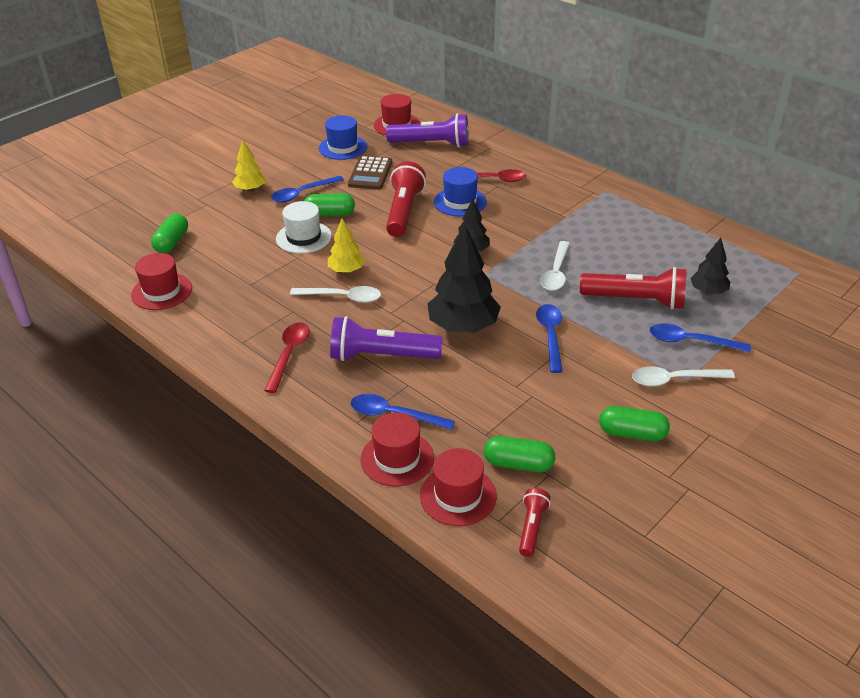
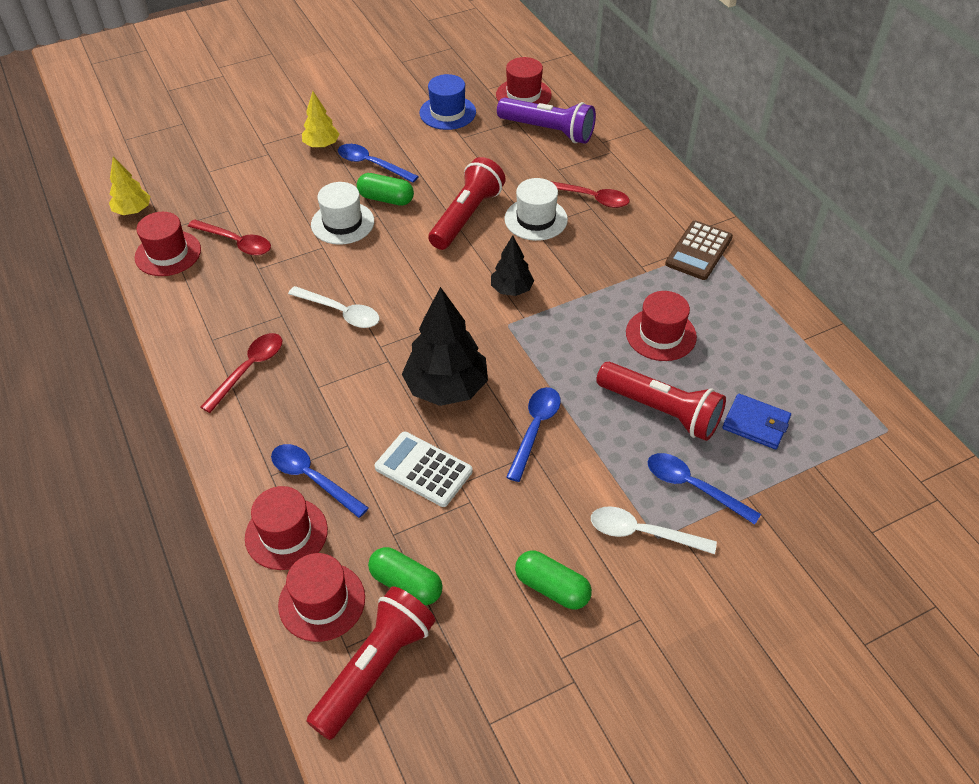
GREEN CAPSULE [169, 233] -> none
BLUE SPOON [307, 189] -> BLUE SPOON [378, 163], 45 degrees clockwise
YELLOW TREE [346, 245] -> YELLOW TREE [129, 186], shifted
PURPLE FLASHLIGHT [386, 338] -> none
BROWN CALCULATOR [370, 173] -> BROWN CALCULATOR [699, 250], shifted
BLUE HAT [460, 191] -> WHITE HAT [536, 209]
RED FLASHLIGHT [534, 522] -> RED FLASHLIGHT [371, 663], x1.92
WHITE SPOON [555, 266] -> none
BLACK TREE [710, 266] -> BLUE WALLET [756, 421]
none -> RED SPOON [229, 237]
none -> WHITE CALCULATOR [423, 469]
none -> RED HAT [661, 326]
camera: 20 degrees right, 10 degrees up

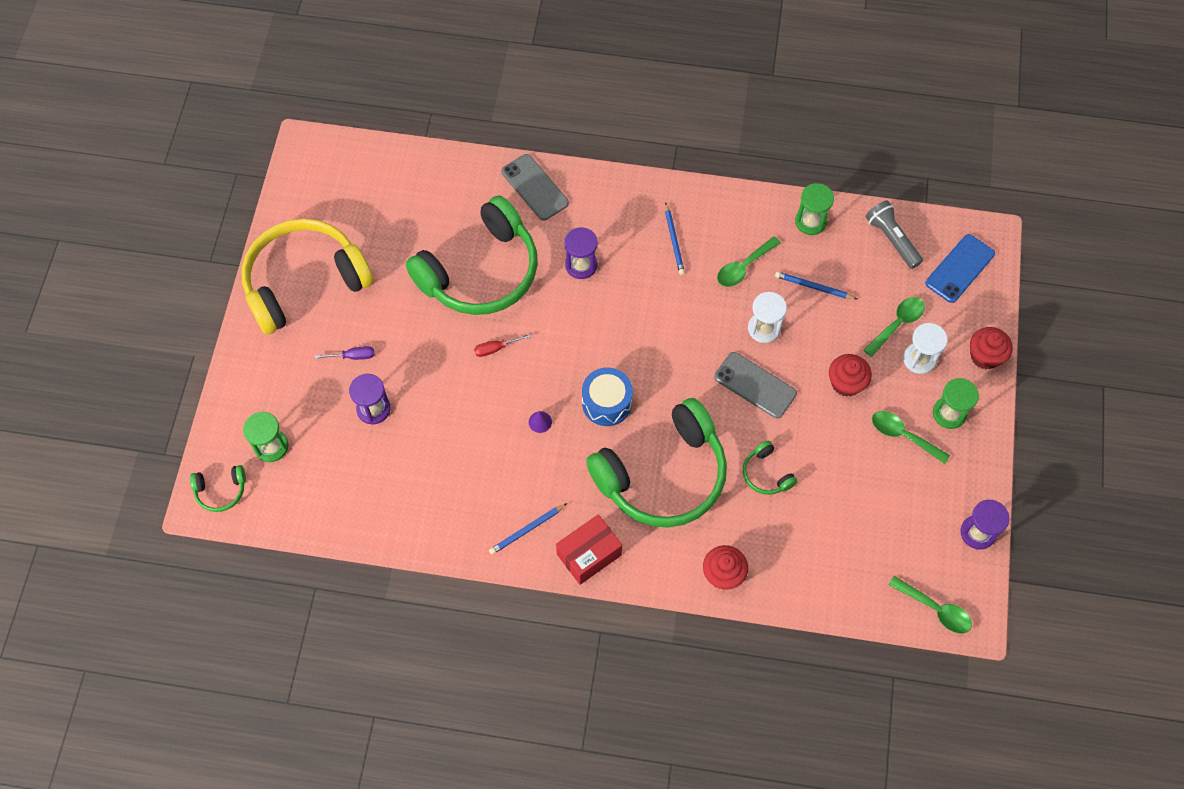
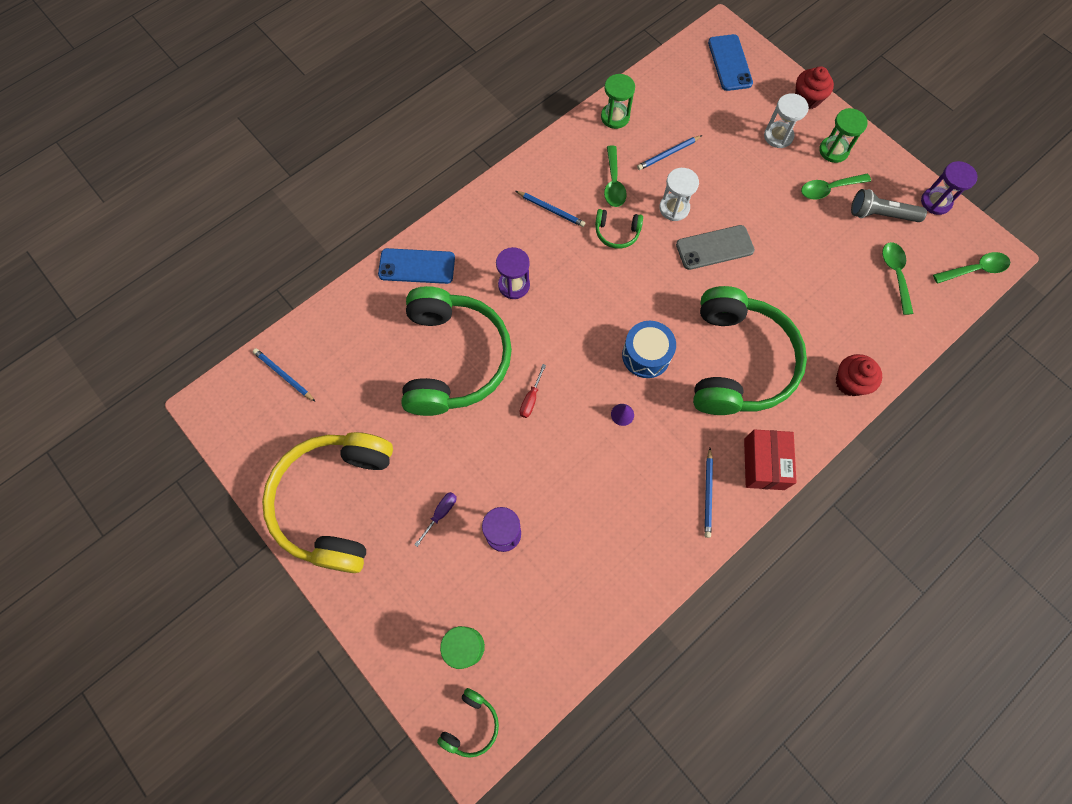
GREY PHONE [535, 187] -> BLUE PHONE [416, 266]
GREEN HEADPHONES [770, 468] -> GREEN HEADPHONES [619, 229], shifted
RED CUPCAKE [850, 375] -> none
GREEN SPOON [894, 327] -> GREEN SPOON [898, 278], shifted
GREY FLASHLIGHT [894, 234] -> GREY FLASHLIGHT [889, 205], shifted
none -> BLUE PENCIL [284, 375]
camera: 50 degrees left, 5 degrees up

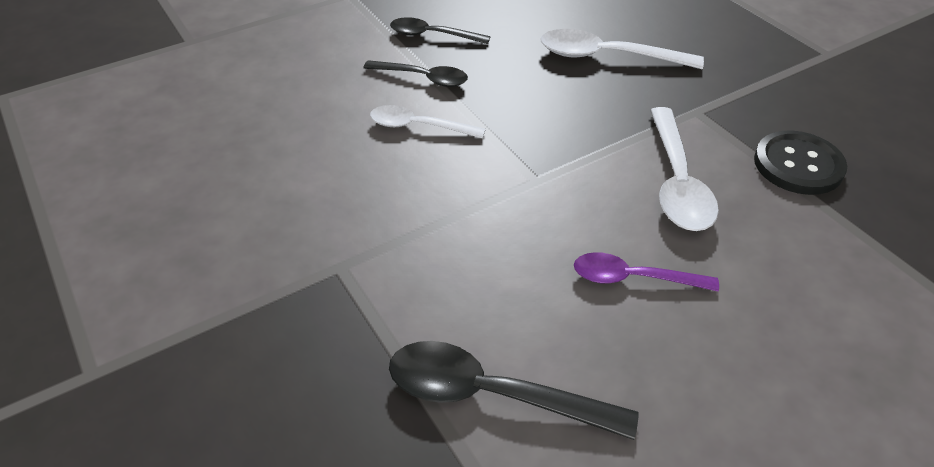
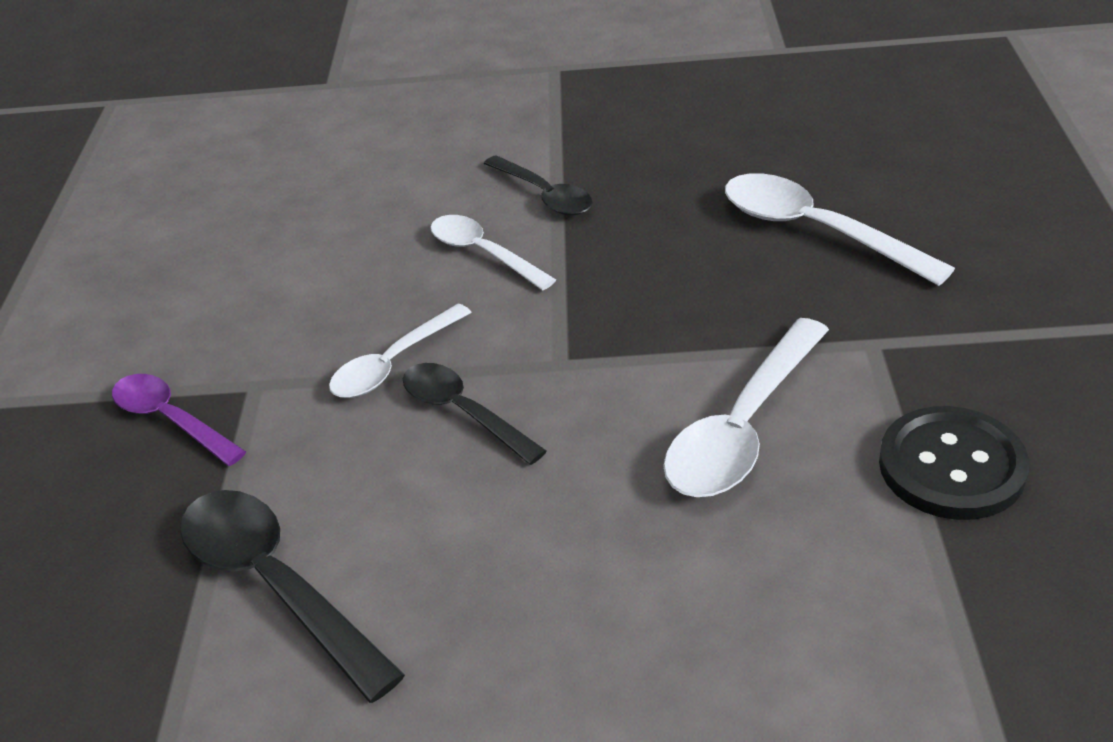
BLACK SPOON [440, 30] -> BLACK SPOON [475, 414], shifted
PURPLE SPOON [646, 272] -> PURPLE SPOON [179, 420], shifted
none -> WHITE SPOON [400, 351]
camera: 35 degrees right, 5 degrees down

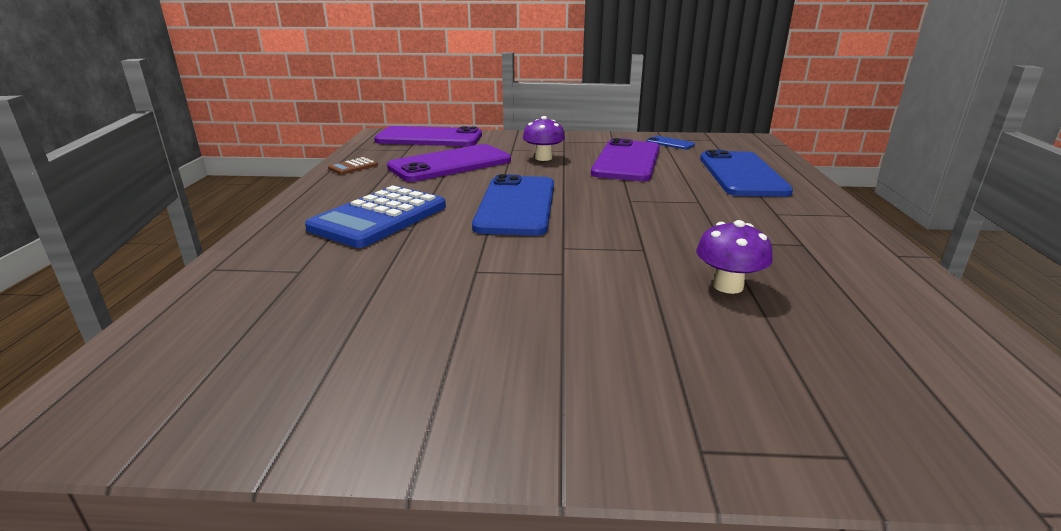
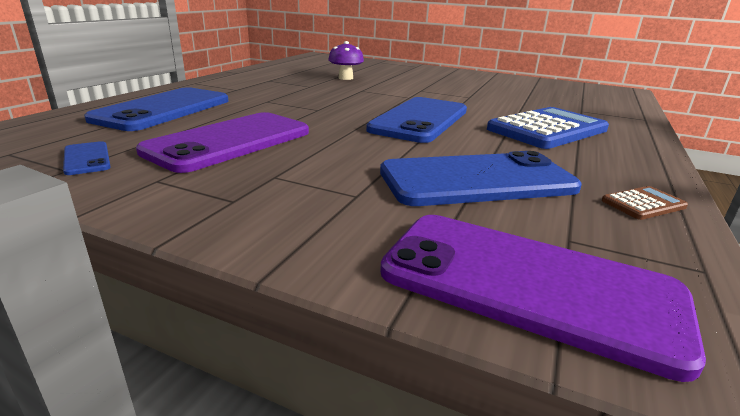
PURPLE PHONE [449, 163] -> BLUE PHONE [481, 178]
PURPLE MUSHROOM [544, 138] -> none
camera: 160 degrees left, 0 degrees up

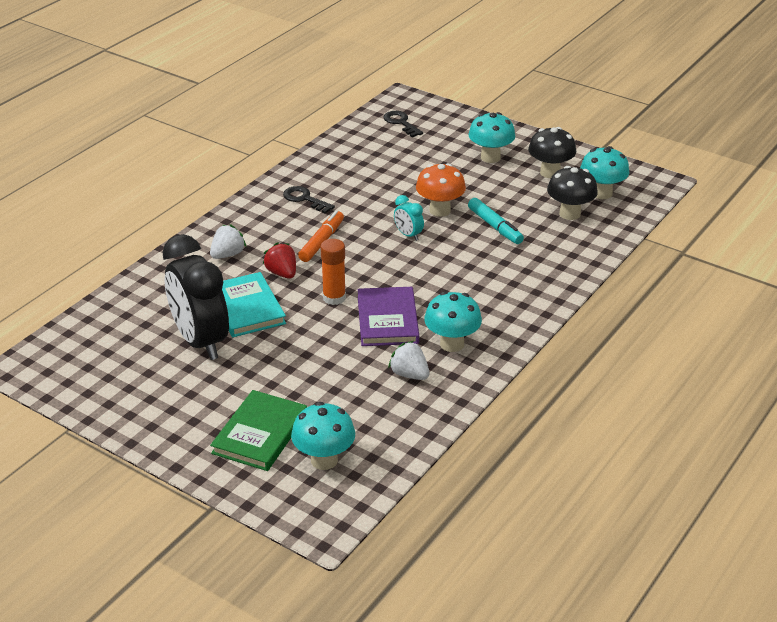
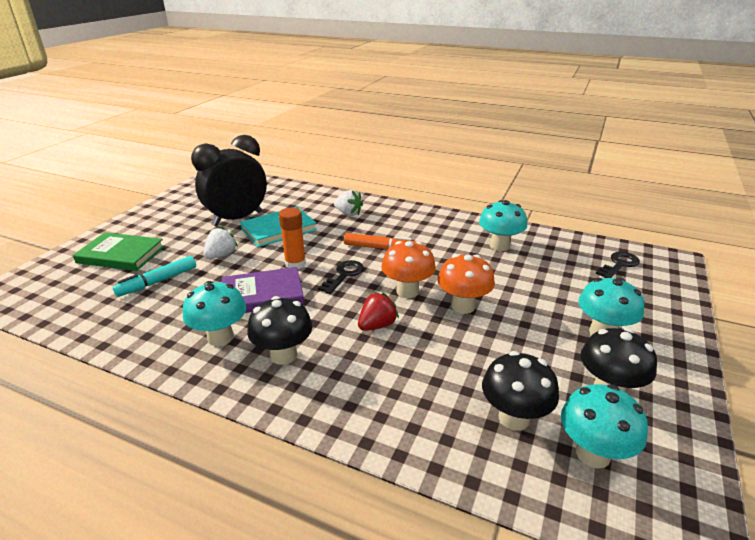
RED STRAWBERRY [279, 260] -> RED STRAWBERRY [378, 311], shifted
BLACK KEY [309, 200] -> BLACK KEY [341, 277], shifted
TURQUOISE MUSHROOM [323, 436] -> TURQUOISE MUSHROOM [503, 225], shifted
WHITE STRAWBERRY [409, 360] -> WHITE STRAWBERRY [220, 242], shifted
TURQUOISE CLOCK [409, 218] -> ORANGE MUSHROOM [408, 269]
TURQUOISE MARKER [496, 221] -> TURQUOISE MARKER [154, 276], shifted
none -> BLACK MUSHROOM [279, 330]
camera: 80 degrees right, 5 degrees down

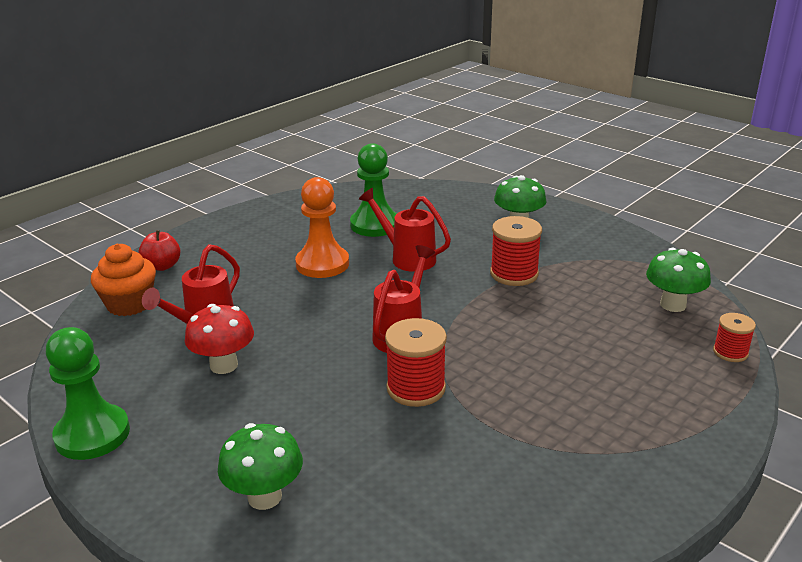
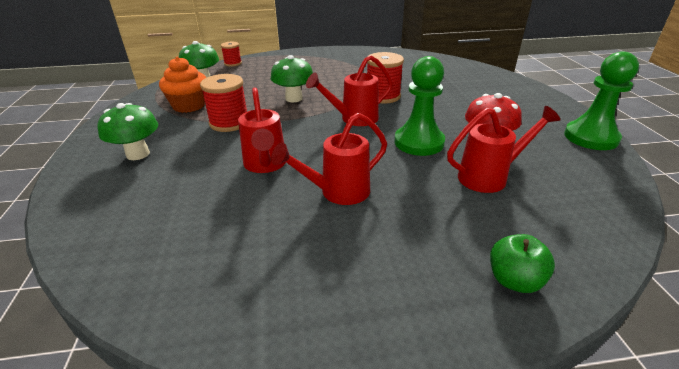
ORANGE CUPCAKE [123, 280] -> ORANGE CUPCAKE [182, 85], shifted
RED APPLE [159, 250] -> GREEN APPLE [522, 263]
GREEN MUSHROOM [260, 466] -> GREEN MUSHROOM [292, 78], shifted
ORANGE PAWN [322, 227] -> RED WATERING CAN [329, 159]
GREEN PAWN [373, 190] -> GREEN PAWN [419, 106], shifted
camera: 140 degrees left, 5 degrees up

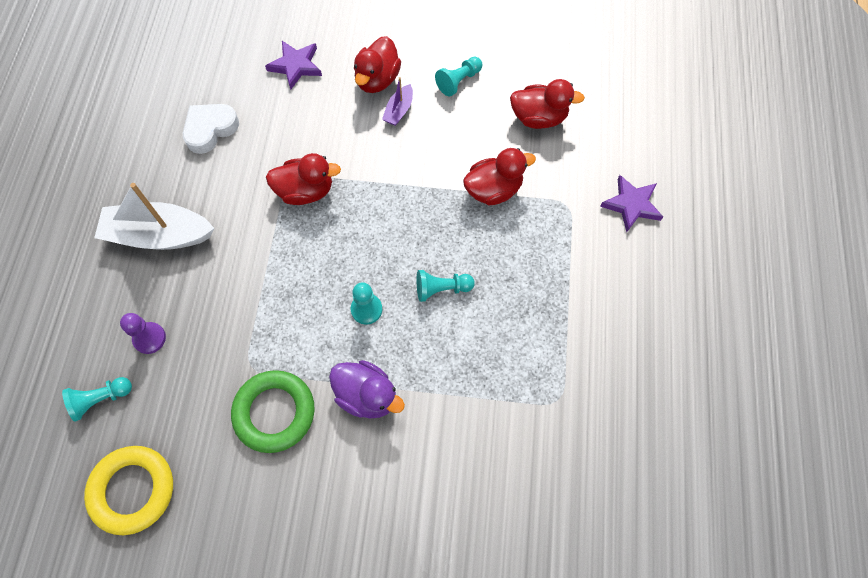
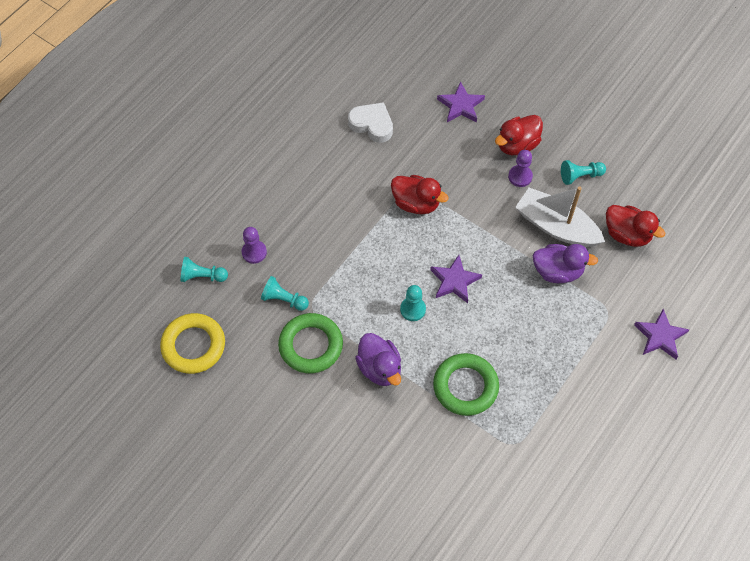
WHITE BOAT [154, 216] -> WHITE BOAT [560, 217], shifted
WHITE HEART [211, 129] -> WHITE HEART [370, 122], 45 degrees clockwise
PURPLE BOAT [397, 101] -> PURPLE PAWN [520, 168]
TURQUOISE PAWN [446, 286] -> TURQUOISE PAWN [285, 293], shifted
RED DUCK [499, 176] -> PURPLE DUCK [565, 263]
none -> PURPLE STAR [456, 279]
none -> GREEN RING [466, 384]
camera: 30 degrees right, 5 degrees down

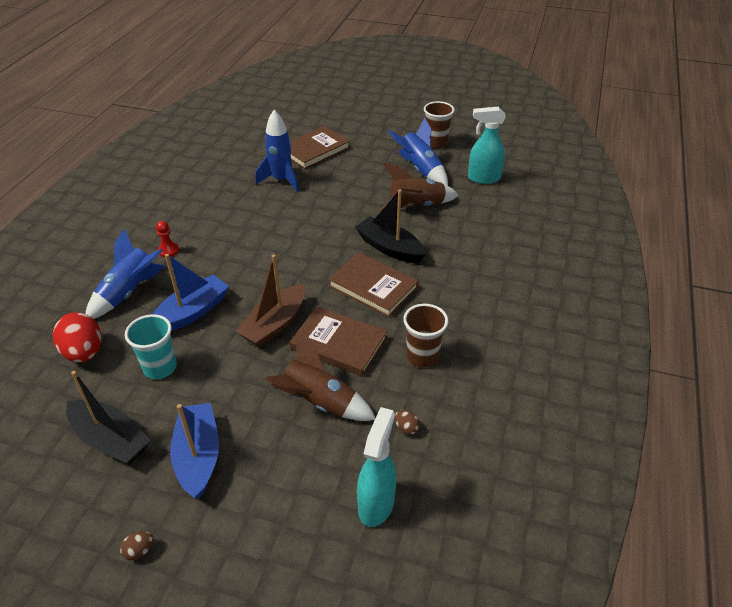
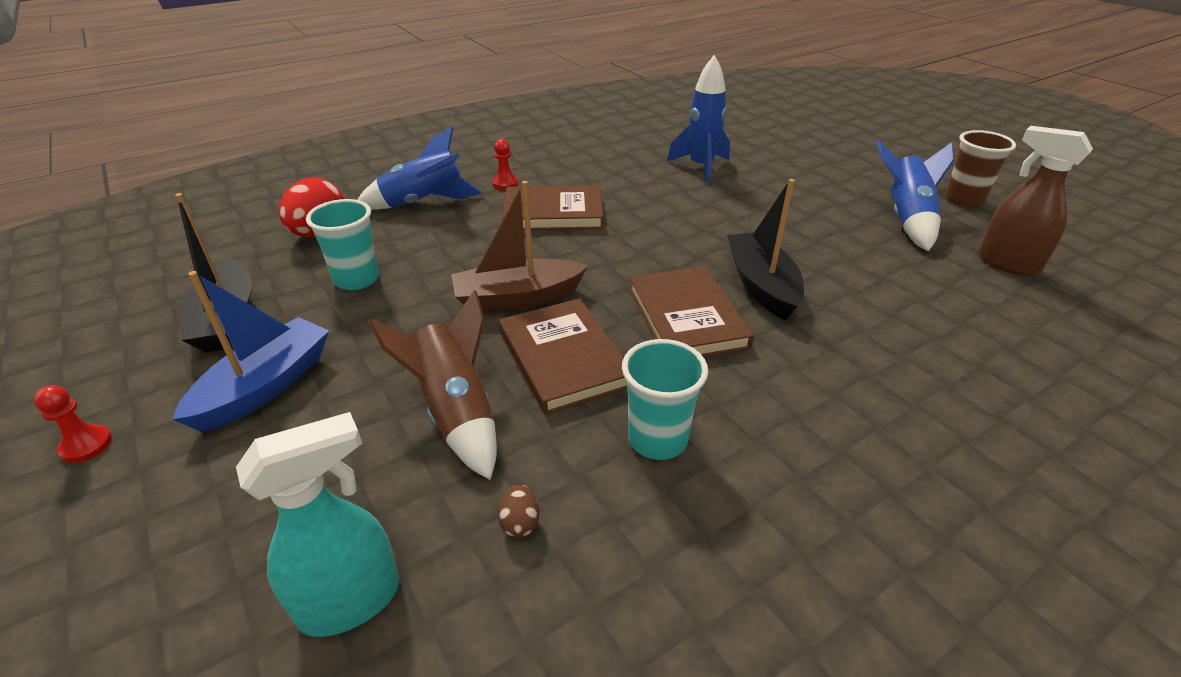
BROWN EGG [137, 545] -> RED PAWN [73, 424]
BLUE BOAT [190, 292] -> none
BROWN BOOK [320, 147] -> BROWN BOOK [552, 207], shifted
BROWN ROCKET [419, 187] -> none
BROWN CUP [425, 336] -> TURQUOISE CUP [665, 399]
TURQUOISE SPRAY BOTTLE [487, 145] -> BROWN SPRAY BOTTLE [1035, 201]
camera: 40 degrees right, 5 degrees down

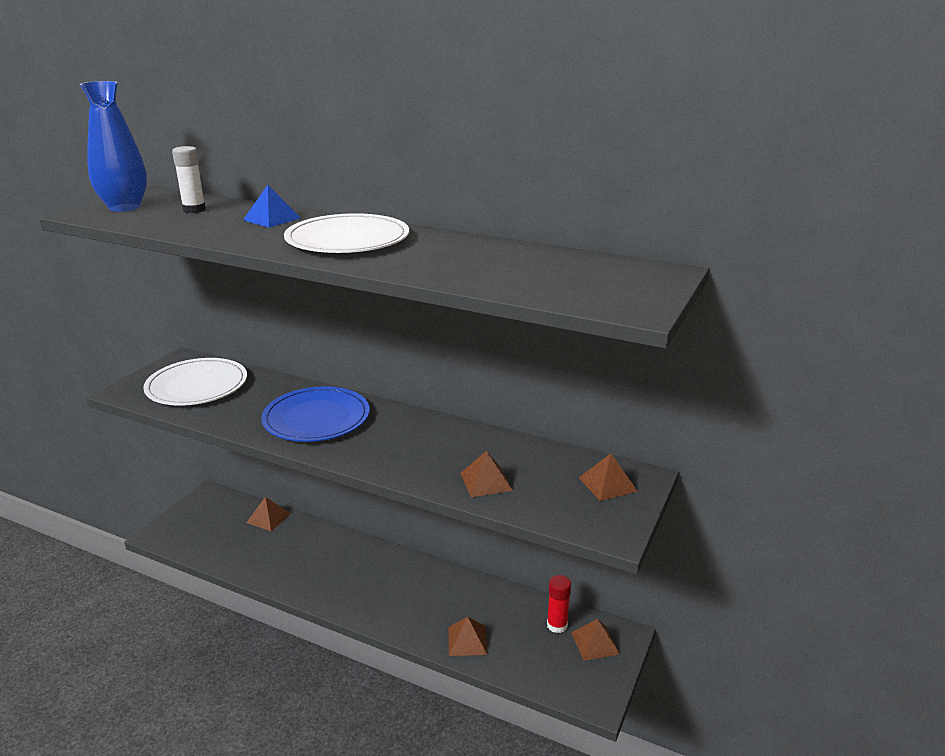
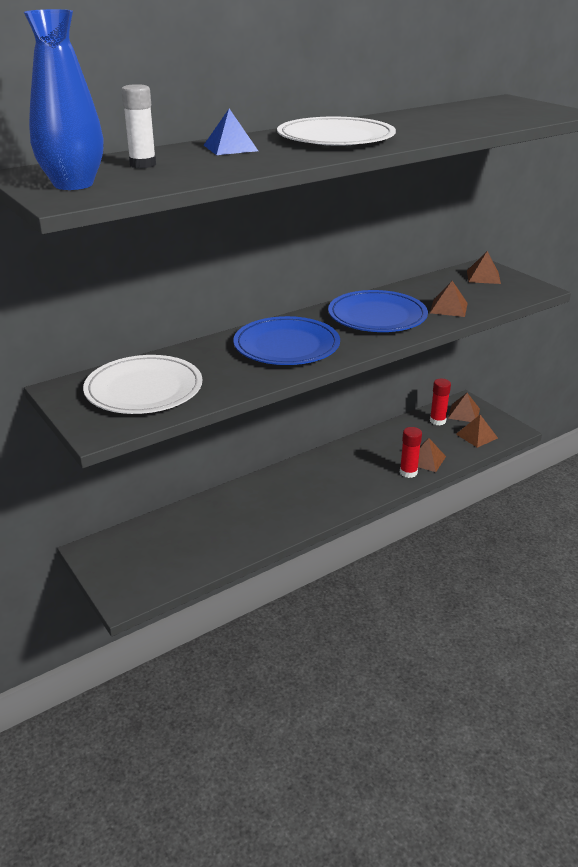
BROWN PYRAMID [268, 514] -> BROWN PYRAMID [477, 431], shifted
none -> BLUE PLATE [378, 311]
none -> RED GLUE STICK [411, 452]
camera: 60 degrees left, 5 degrees up

